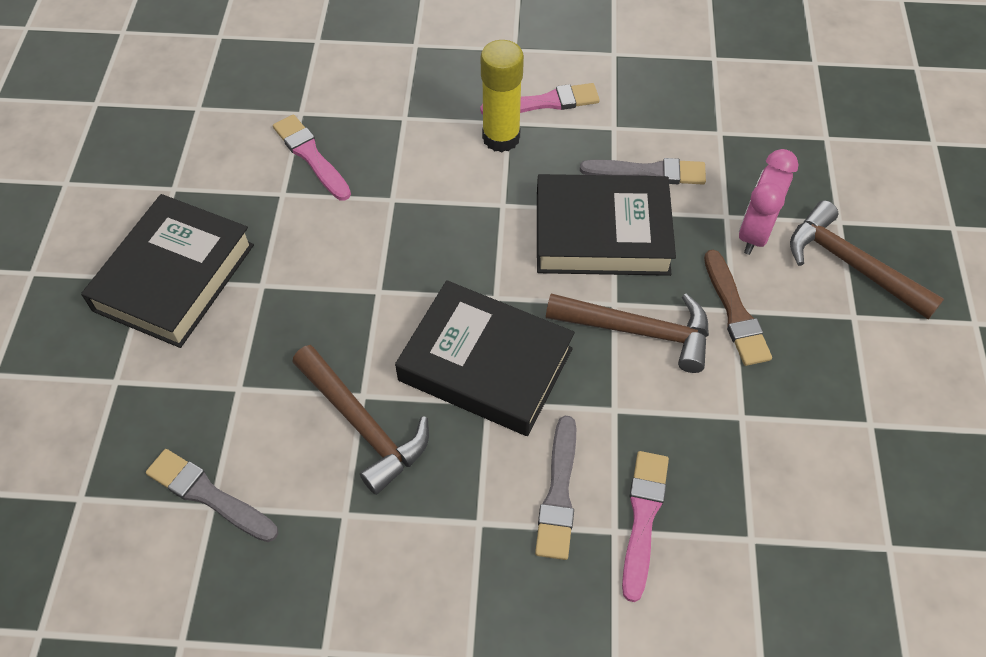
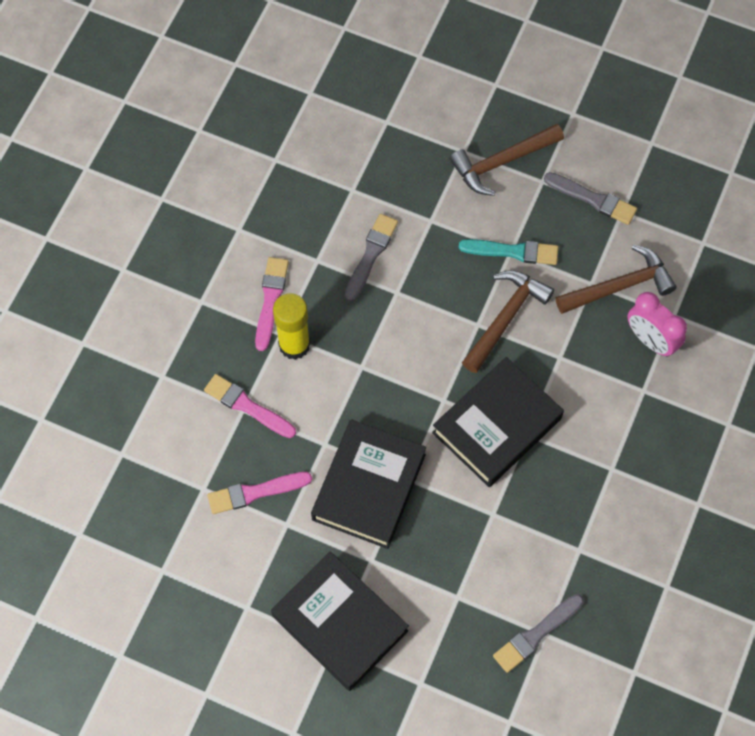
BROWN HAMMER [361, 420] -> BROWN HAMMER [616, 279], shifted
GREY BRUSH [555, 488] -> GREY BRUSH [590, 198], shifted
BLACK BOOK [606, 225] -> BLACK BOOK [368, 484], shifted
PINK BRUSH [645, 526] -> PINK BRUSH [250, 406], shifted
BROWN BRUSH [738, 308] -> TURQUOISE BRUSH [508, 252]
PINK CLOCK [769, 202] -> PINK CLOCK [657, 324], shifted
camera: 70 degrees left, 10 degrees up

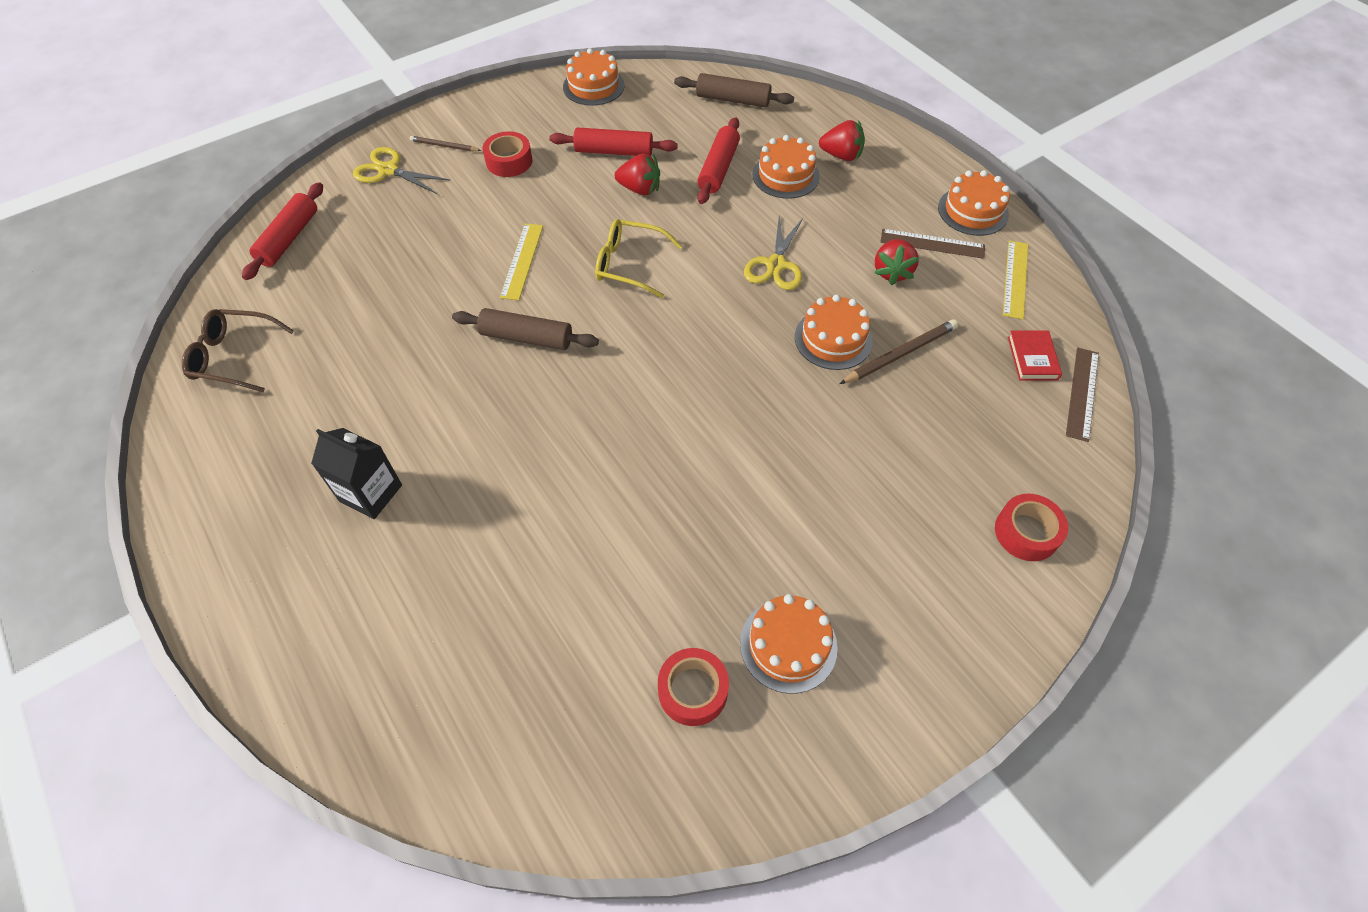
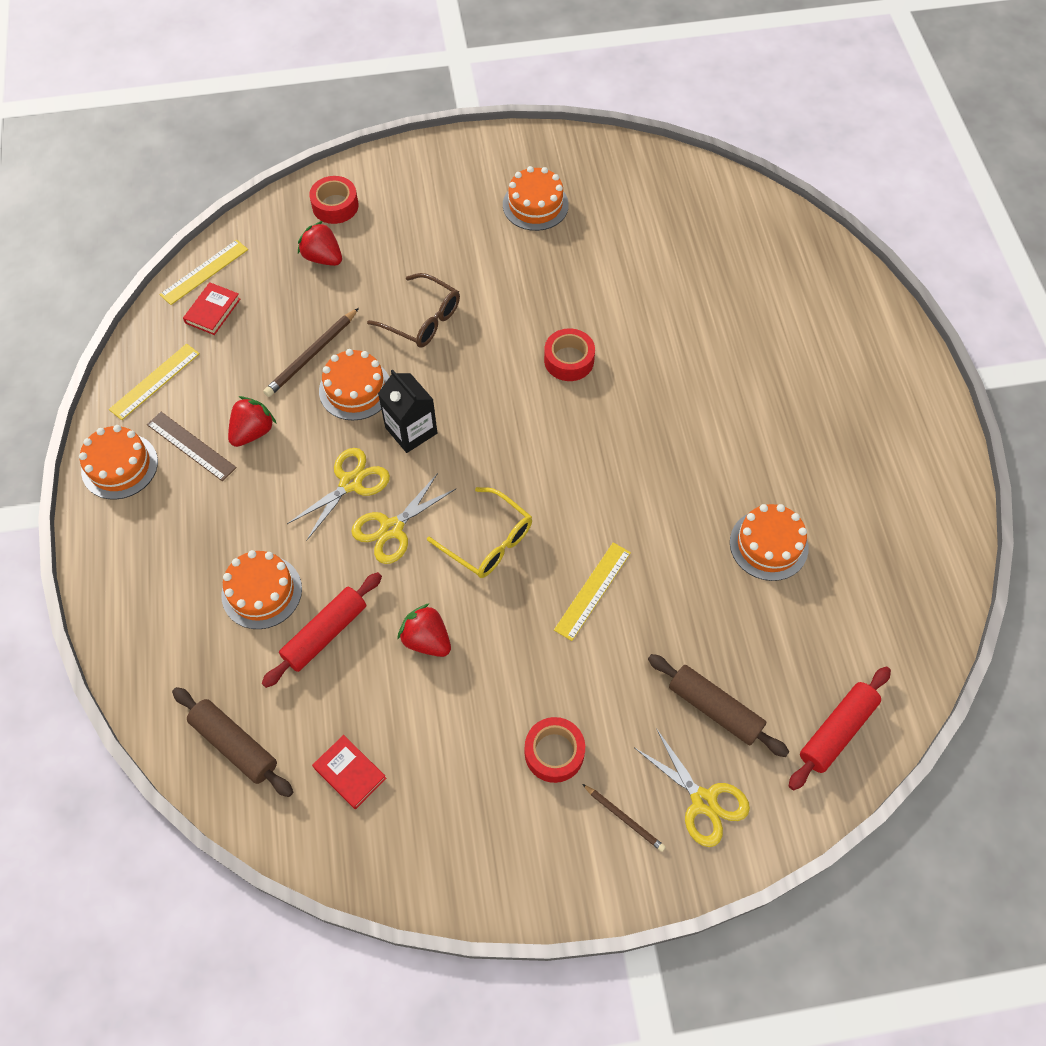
BROWN GLASSES [238, 350] -> BROWN GLASSES [413, 310], shifted
BLACK CARTON [356, 473] -> BLACK CARTON [407, 411], shifted
BROWN ROLLING PIN [525, 329] -> BROWN ROLLING PIN [718, 705], shifted
RED ROLLING PIN [613, 141] -> none
ORANGE CAKE [594, 77] -> ORANGE CAKE [769, 542], shifted
RED TAPE [693, 687] -> RED TAPE [569, 354], shifted
RED STRAWBERRY [842, 140] -> RED STRAWBERRY [320, 243], shifted
BROWN PENCIL [898, 351] -> BROWN PENCIL [311, 352], 45 degrees counterclockwise
BROWN RULER [1082, 395] -> YELLOW RULER [203, 272]
none -> RED BOOK [349, 772]
none -> YELLOW SCISSORS [403, 518]
camera: 155 degrees left, 5 degrees up

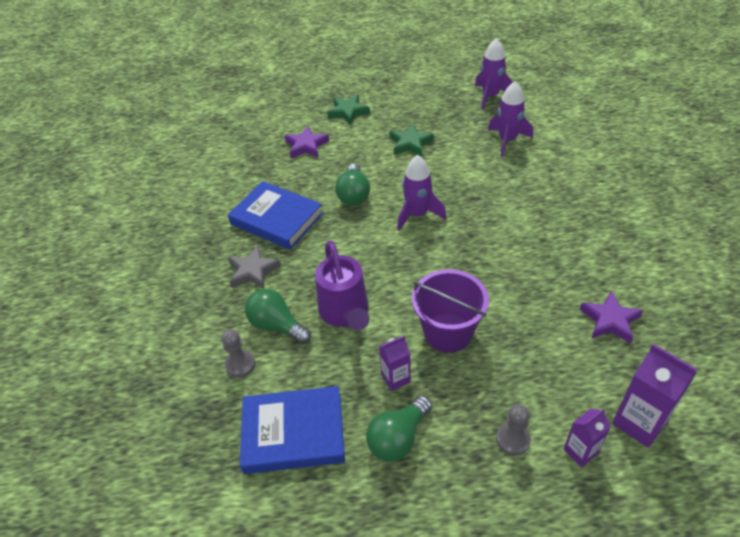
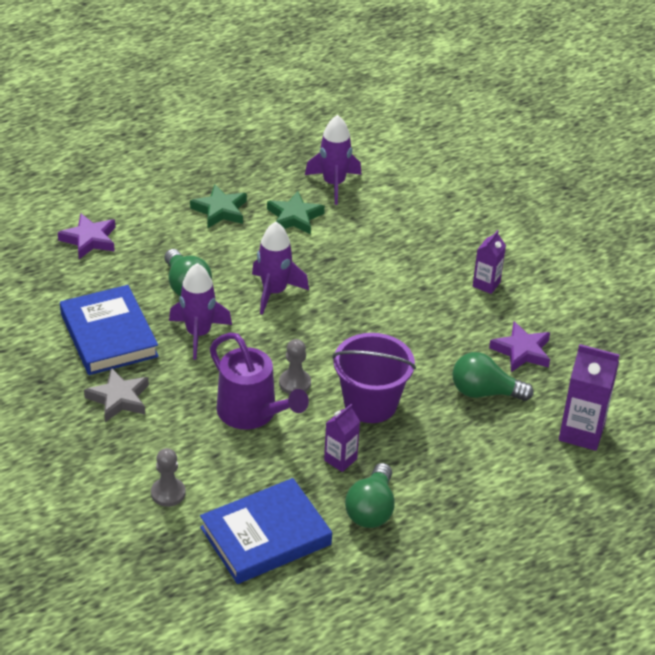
BLUE BOOK [275, 215] -> BLUE BOOK [109, 330], 60 degrees clockwise
GREEN LIGHT BULB [278, 316] -> GREEN LIGHT BULB [493, 376], shifted
GREEN STAR [348, 109] -> GREEN STAR [296, 213], shifted
PURPLE ROCKET [494, 74] -> PURPLE ROCKET [200, 311], shifted
GREY PAWN [513, 429] -> GREY PAWN [295, 366], shifted
PURPLE CARTON [587, 437] -> PURPLE CARTON [489, 262], shifted
camera: 30 degrees left, 5 degrees down

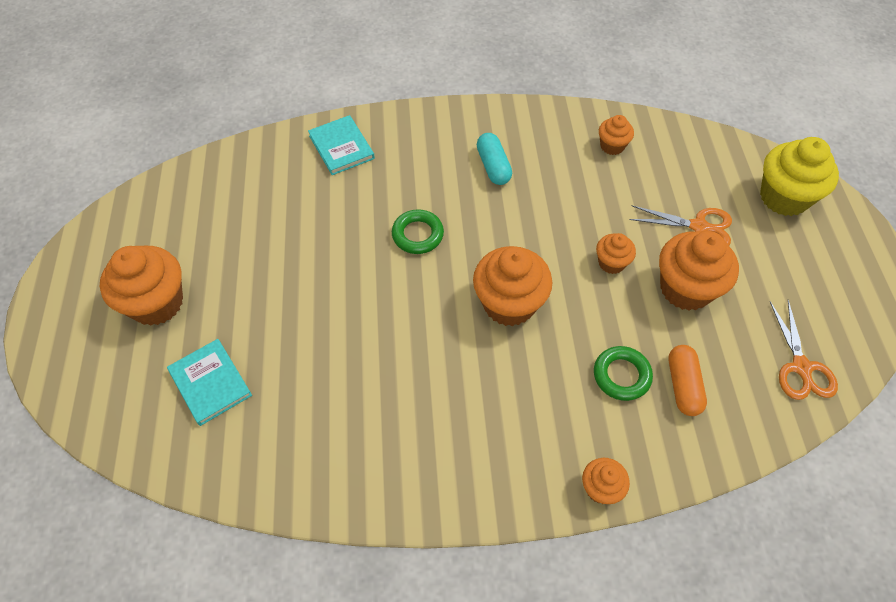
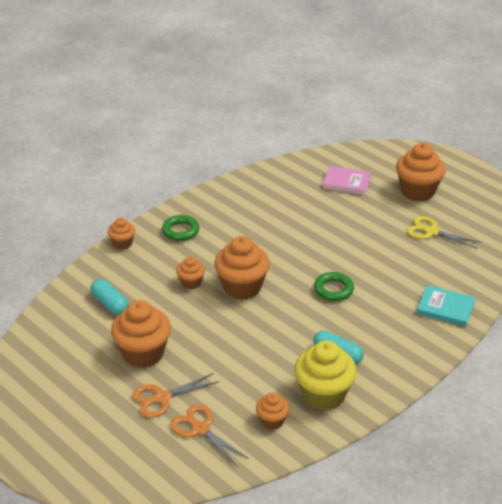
TURQUOISE BOOK [209, 382] -> PINK BOOK [346, 181]
GREEN RING [623, 373] -> GREEN RING [180, 228], shifted
ORANGE CUPCAKE [616, 253] -> ORANGE CUPCAKE [190, 272], shifted
ORANGE CAPSULE [687, 380] -> TURQUOISE CAPSULE [109, 297]
YELLOW CUPCAKE [799, 176] -> YELLOW CUPCAKE [325, 375], shifted
ORANGE SCISSORS [804, 350] -> ORANGE SCISSORS [209, 435], shifted
none -> YELLOW SCISSORS [444, 232]
camera: 140 degrees right, 20 degrees down

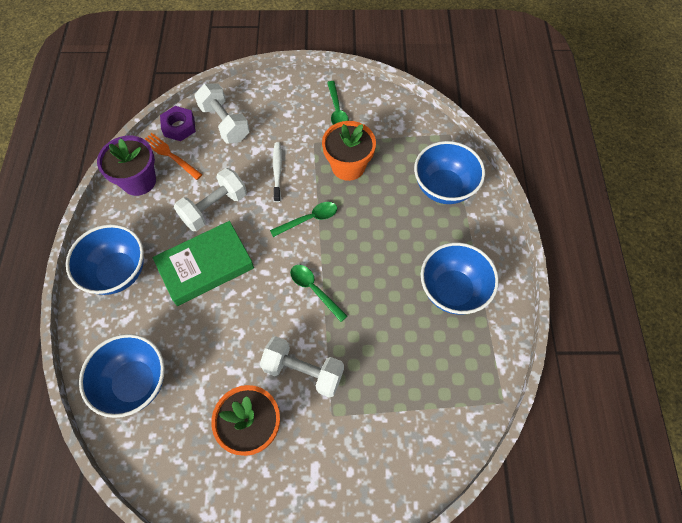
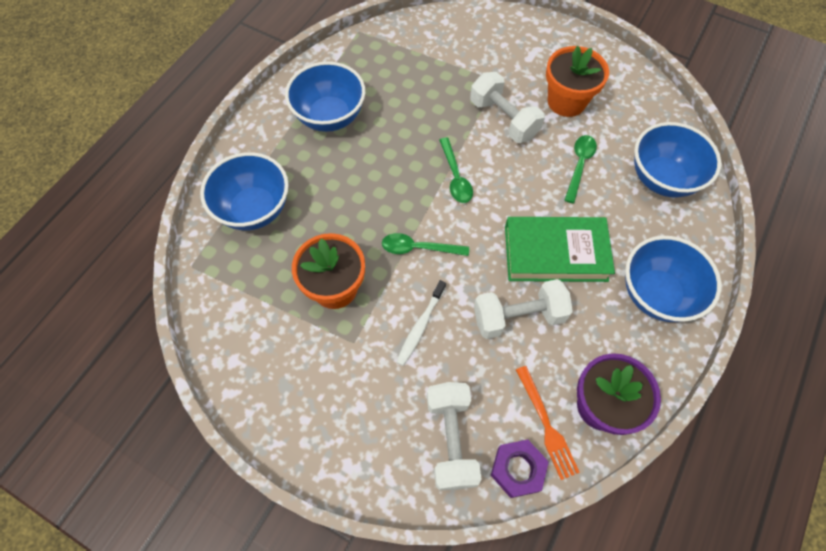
GREEN SPOON [338, 103] -> GREEN SPOON [580, 169], shifted
camera: 150 degrees left, 0 degrees up

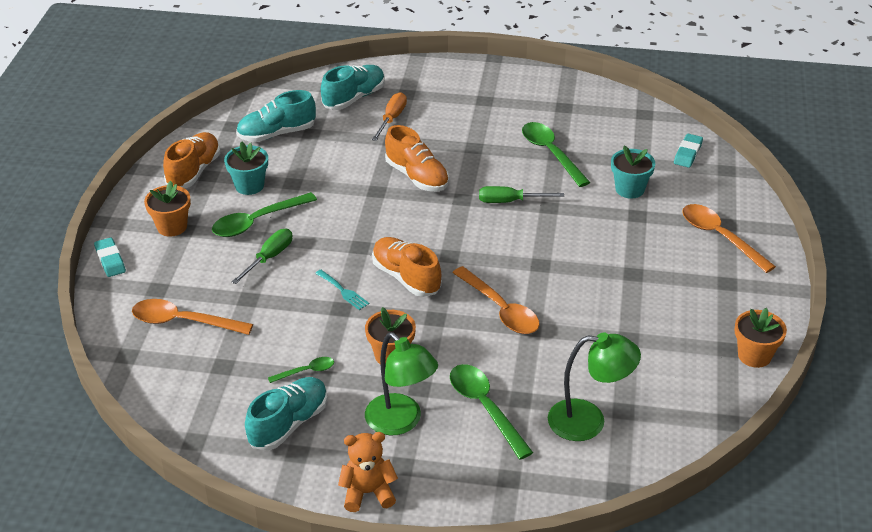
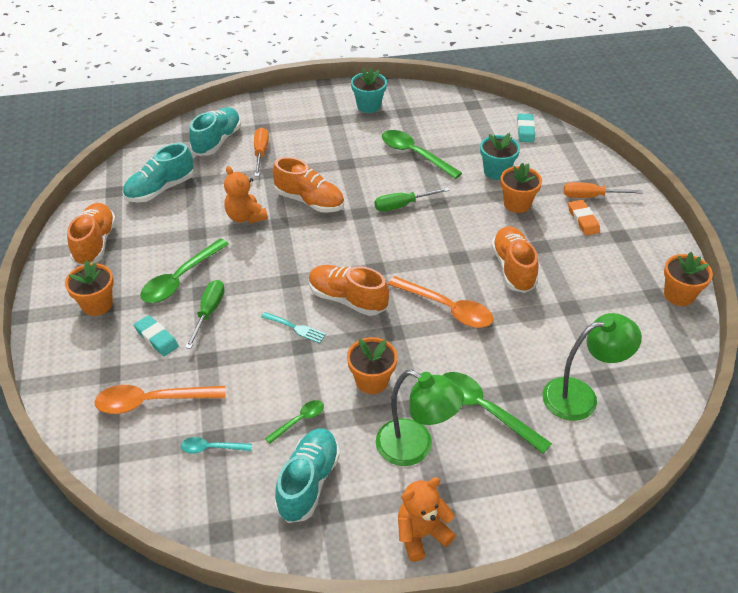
TURQUOISE ERASER [110, 257] -> TURQUOISE ERASER [156, 335], shifted
TURQUOISE FLOWER POT [246, 168] -> TURQUOISE FLOWER POT [369, 90], shifted
ORANGE SPOON [729, 238] -> ORANGE SCREWDRIVER [603, 190]
none -> TURQUOISE SPOON [216, 445]
none -> ORANGE TEDDY BEAR [246, 195]
none -> ORANGE SHOE [515, 259]
none -> ORANGE FLOWER POT [521, 188]
none -> ORANGE ERASER [584, 218]
camera: 20 degrees left, 5 degrees up

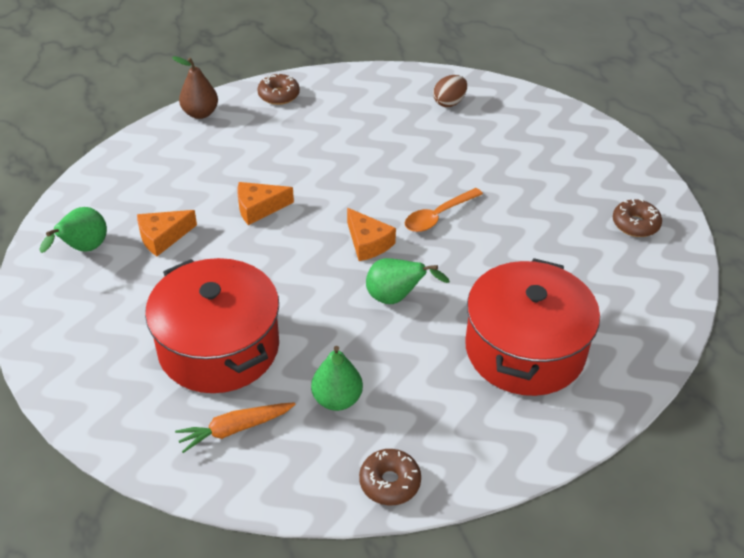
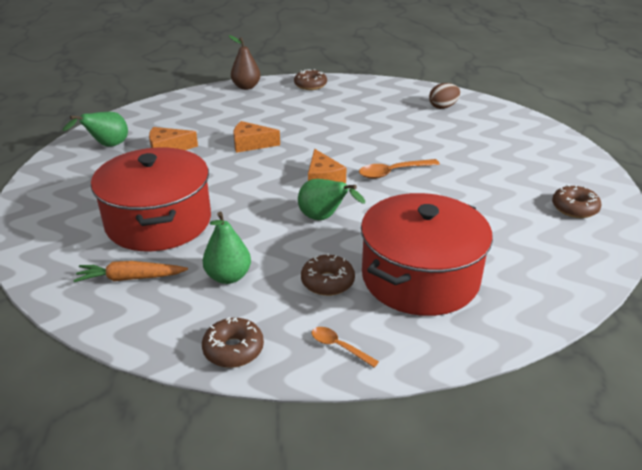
none -> BROWN DONUT [328, 274]
none -> ORANGE SPOON [345, 347]
camera: 20 degrees right, 10 degrees down

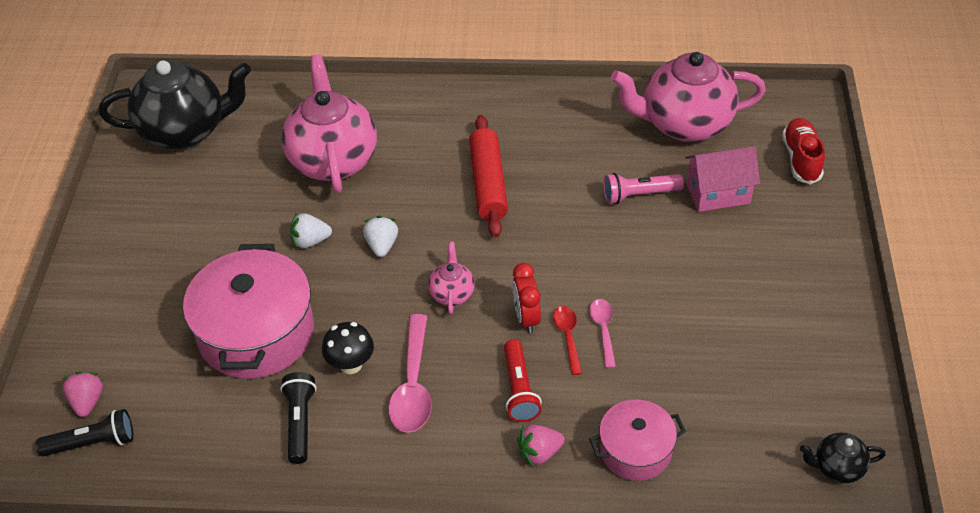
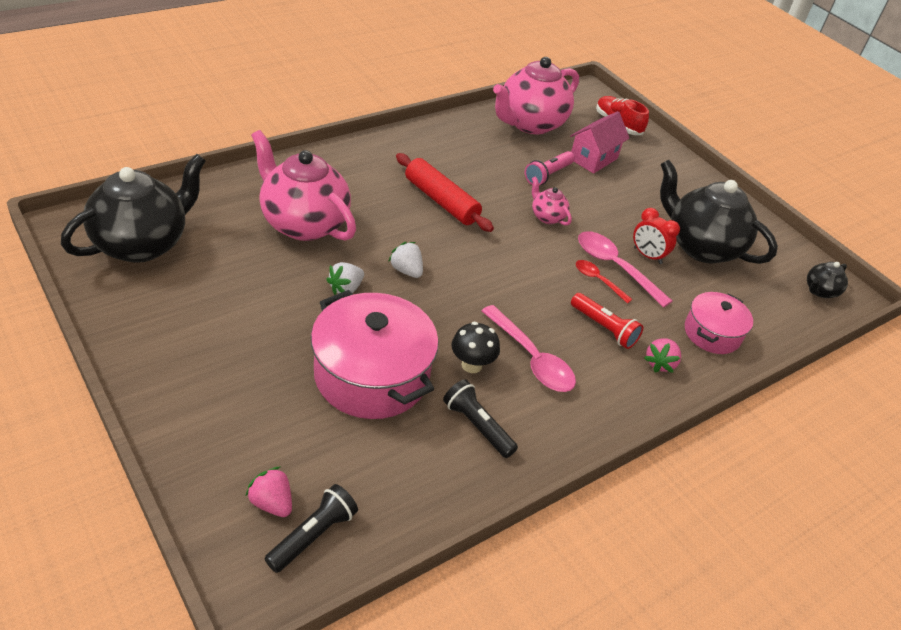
PINK TEAPOT [451, 278] -> PINK TEAPOT [552, 201], shifted
RED CLOCK [526, 298] -> RED CLOCK [656, 236], shifted
PINK SPOON [603, 333] -> PINK SPOON [625, 269], x1.74
none -> BLACK TEAPOT [719, 212]
camera: 45 degrees left, 5 degrees down

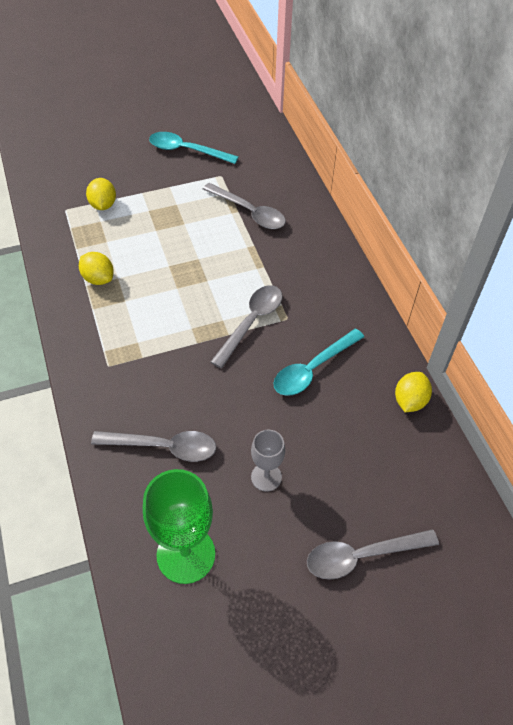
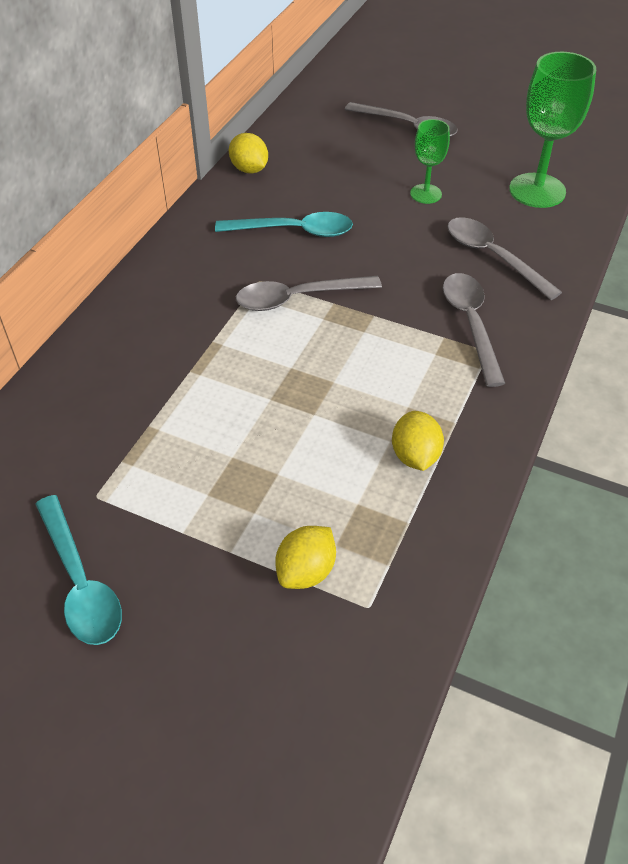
GREY SPOON [244, 206] -> GREY SPOON [474, 330], shifted
GREY GOBLET [268, 461] -> GREEN GOBLET [430, 161]
YELLOW LEMON [413, 392] -> YELLOW LEMON [248, 153], 75 degrees clockwise
camera: 135 degrees left, 5 degrees down

